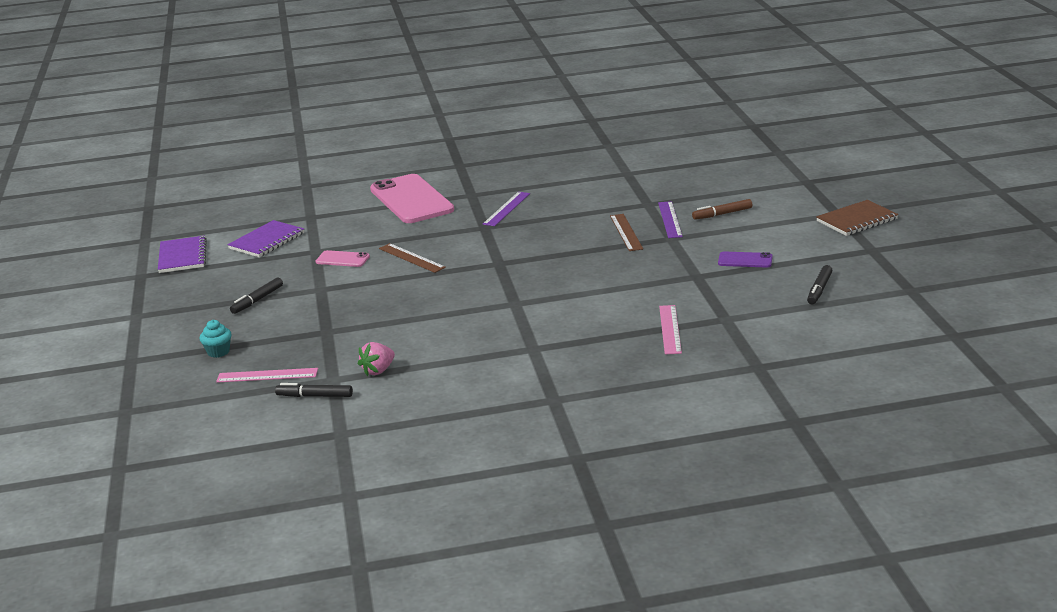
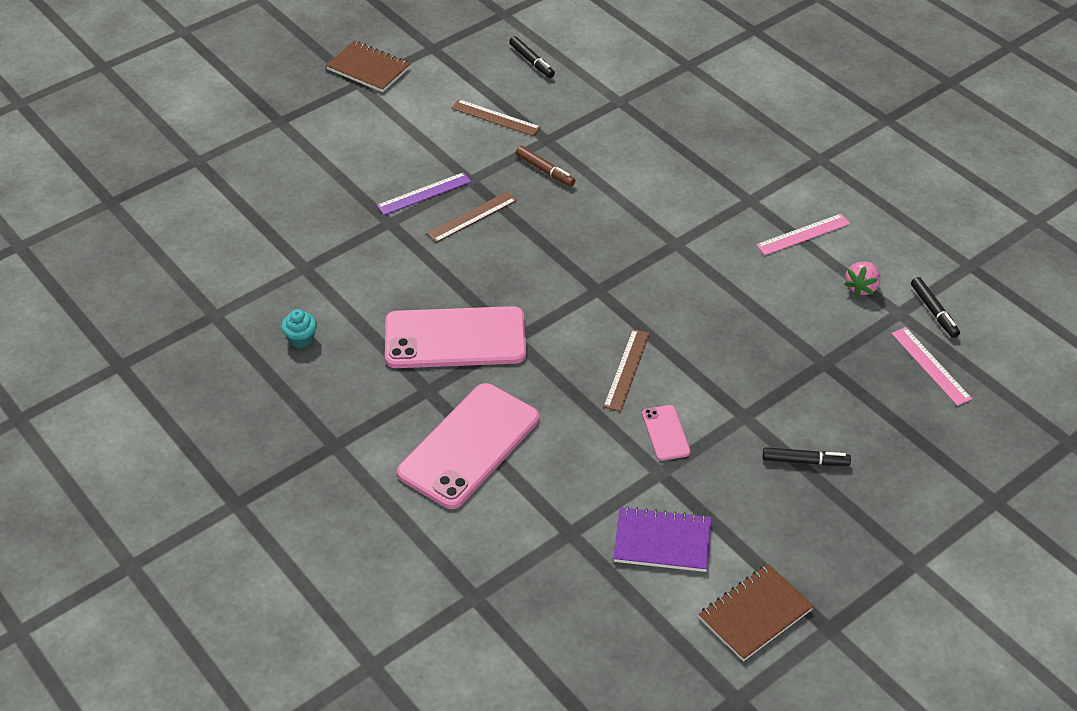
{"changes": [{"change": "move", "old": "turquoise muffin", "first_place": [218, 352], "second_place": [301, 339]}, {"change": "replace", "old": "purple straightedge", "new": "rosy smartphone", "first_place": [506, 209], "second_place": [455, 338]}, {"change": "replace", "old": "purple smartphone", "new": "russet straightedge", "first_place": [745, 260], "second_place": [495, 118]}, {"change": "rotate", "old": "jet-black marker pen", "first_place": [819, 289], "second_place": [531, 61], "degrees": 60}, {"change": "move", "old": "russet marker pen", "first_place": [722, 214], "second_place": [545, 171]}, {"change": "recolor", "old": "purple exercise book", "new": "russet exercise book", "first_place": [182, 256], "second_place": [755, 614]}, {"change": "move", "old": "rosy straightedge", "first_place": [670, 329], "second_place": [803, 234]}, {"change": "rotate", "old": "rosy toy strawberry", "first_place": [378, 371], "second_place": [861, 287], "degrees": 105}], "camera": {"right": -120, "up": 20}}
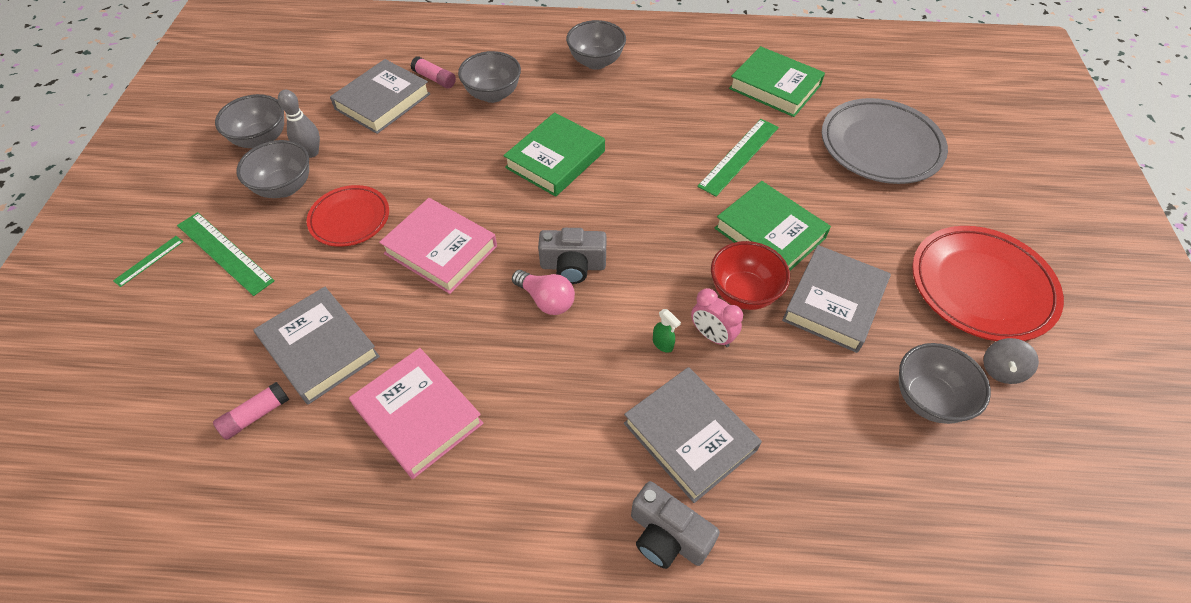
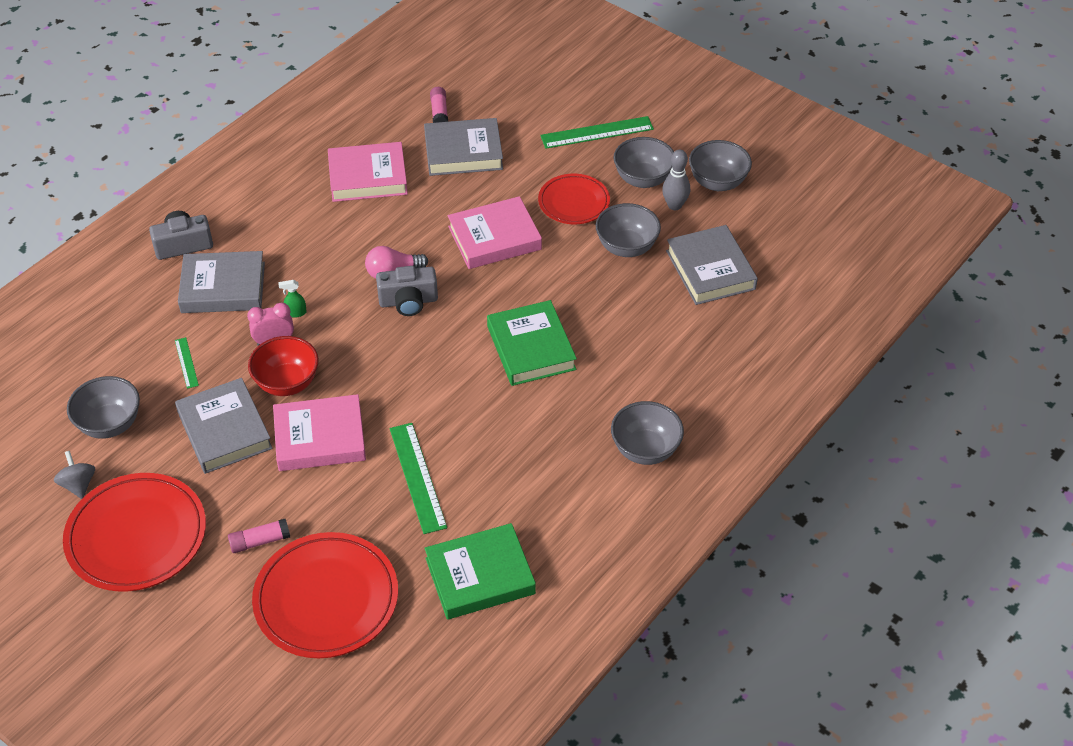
{"changes": [{"change": "move", "old": "emerald straightedge", "first_place": [149, 261], "second_place": [186, 362]}, {"change": "move", "old": "rosy glue stick", "first_place": [434, 79], "second_place": [260, 541]}, {"change": "recolor", "old": "grey dinner plate", "new": "crimson dinner plate", "first_place": [880, 146], "second_place": [326, 599]}, {"change": "recolor", "old": "emerald hardcover", "new": "rosy hardcover", "first_place": [769, 233], "second_place": [320, 438]}, {"change": "rotate", "old": "grey camera", "first_place": [573, 266], "second_place": [408, 301], "degrees": -135}, {"change": "move", "old": "grey bowl", "first_place": [493, 94], "second_place": [626, 247]}], "camera": {"right": 125, "up": -5}}
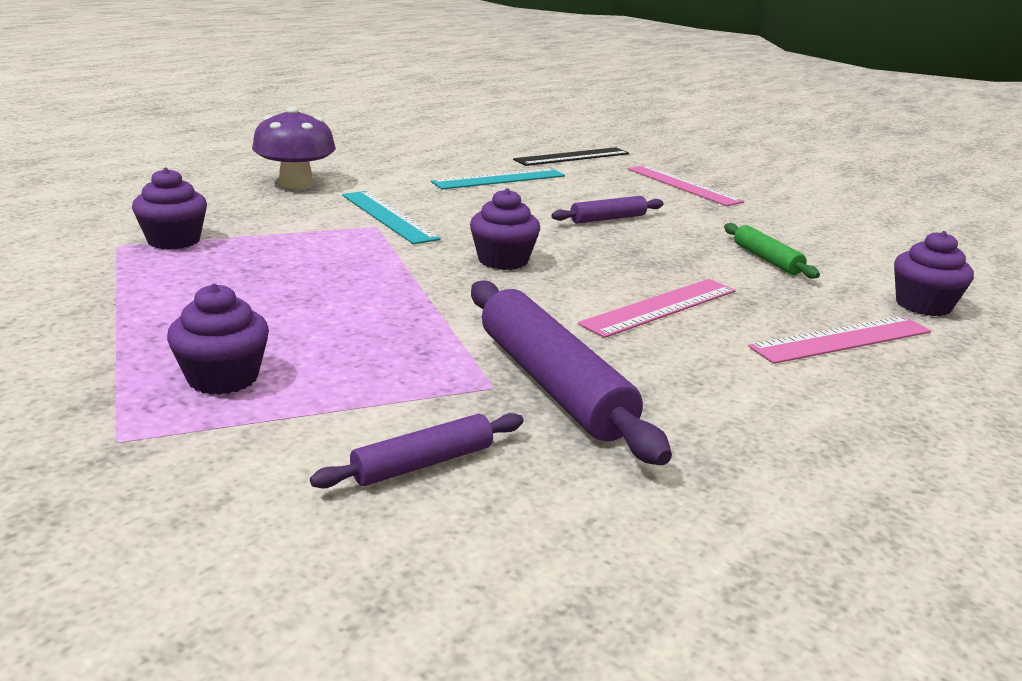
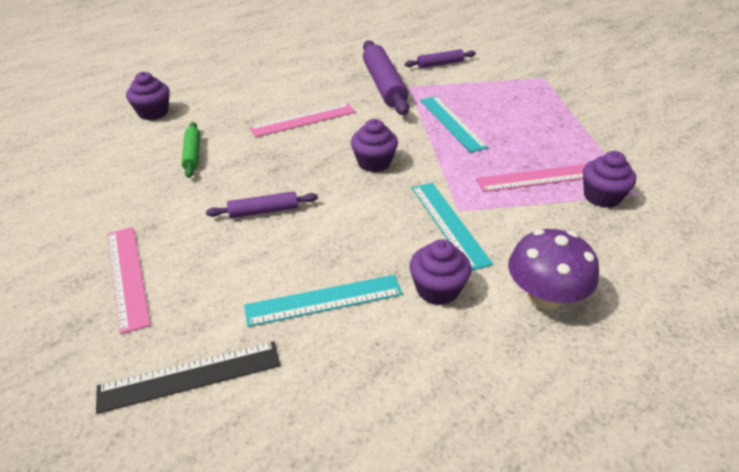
{"changes": [{"change": "move", "old": "purple muffin", "first_place": [223, 378], "second_place": [437, 289]}, {"change": "insert", "new": "turquoise straightedge", "second_place": [451, 123]}, {"change": "move", "old": "rosy straightedge", "first_place": [842, 339], "second_place": [537, 178]}], "camera": {"right": -165, "up": 15}}
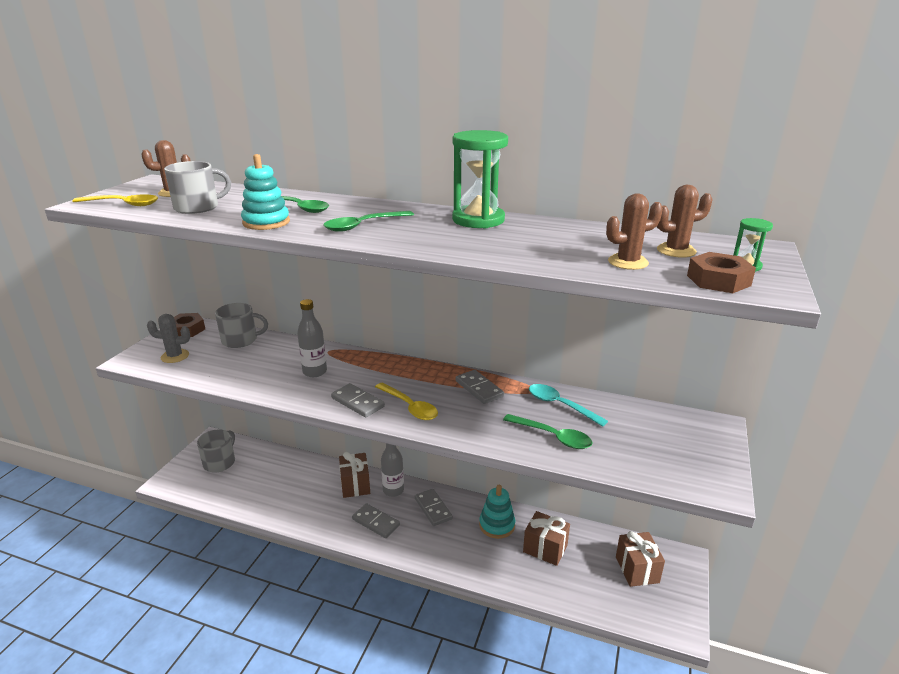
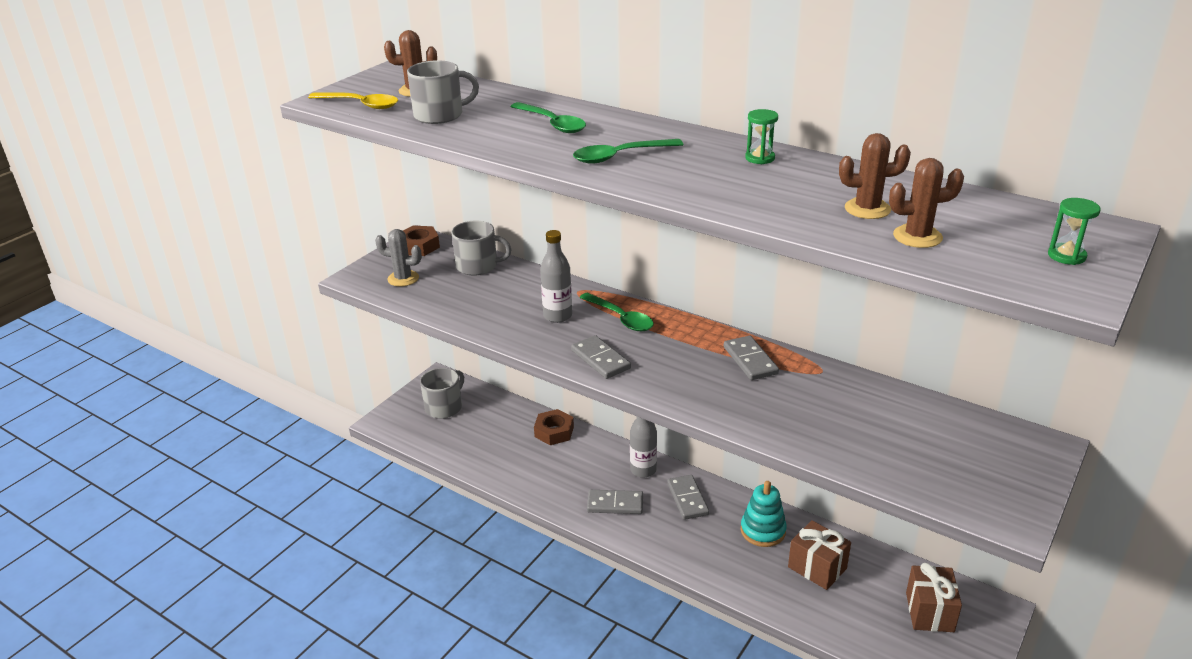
{"changes": [{"change": "move", "old": "russet hex nut", "first_place": [718, 280], "second_place": [554, 432]}, {"change": "move", "old": "emerald spoon", "first_place": [552, 436], "second_place": [620, 318]}, {"change": "rotate", "old": "grey domino piece", "first_place": [375, 522], "second_place": [615, 504], "degrees": -45}, {"change": "resize", "old": "emerald hourglass", "first_place": [478, 220], "second_place": [760, 158], "factor": 0.46}, {"change": "move", "old": "russet cactus", "first_place": [676, 251], "second_place": [867, 209]}, {"change": "delete", "old": "turquoise ring stacker", "first_place": [266, 222]}, {"change": "delete", "old": "russet gift", "first_place": [355, 485]}, {"change": "delete", "old": "yellow spoon", "first_place": [409, 407]}, {"change": "delete", "old": "turquoise spoon", "first_place": [560, 405]}], "camera": {"right": 15, "up": 5}}
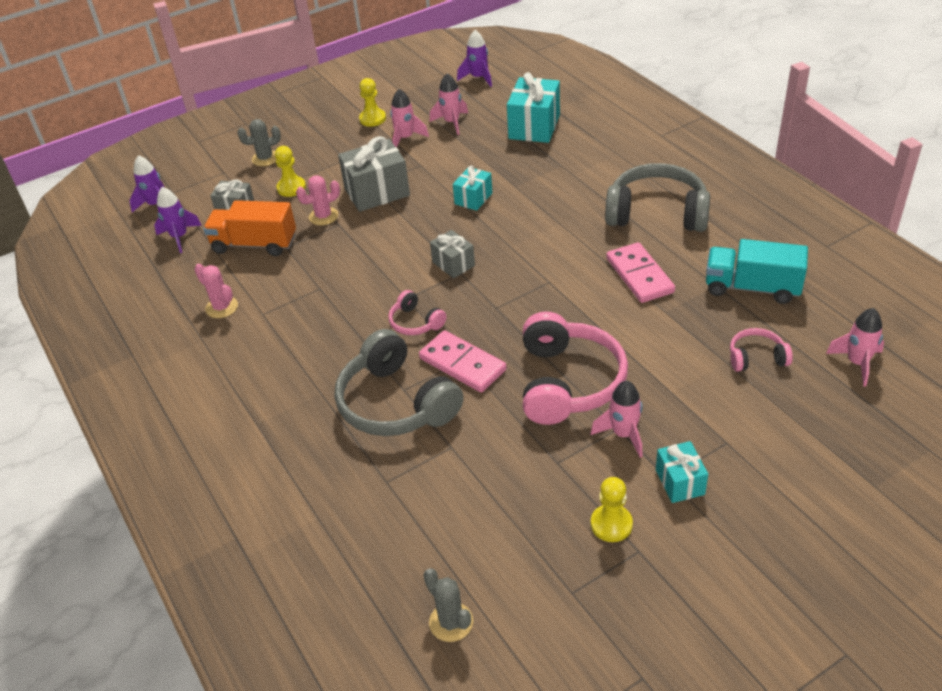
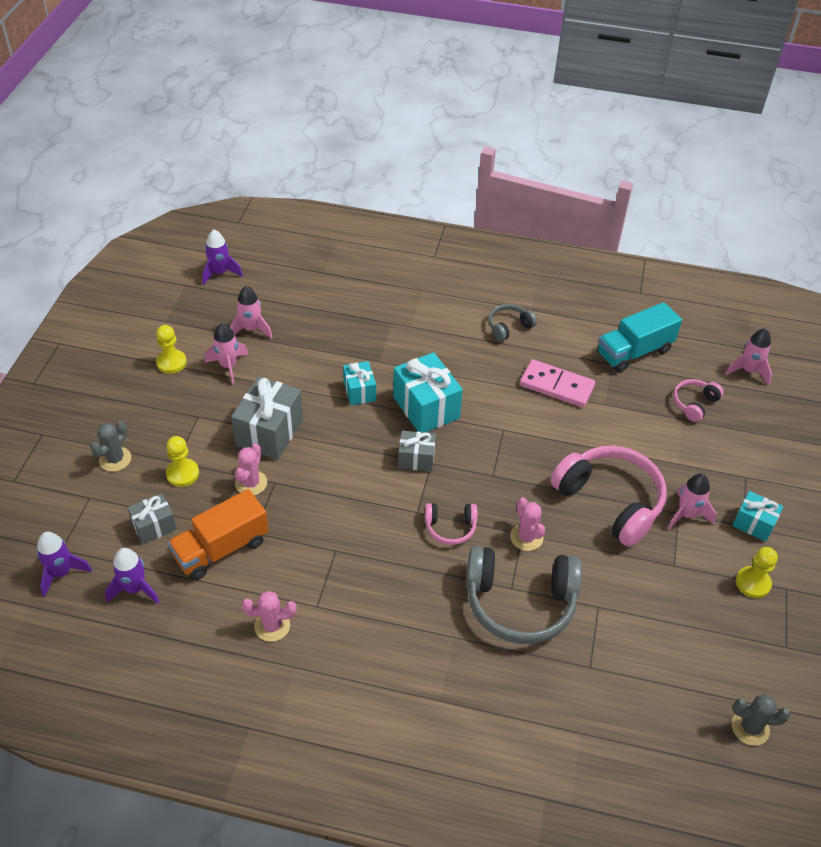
{"changes": [{"change": "move", "old": "turquoise gift", "first_place": [534, 127], "second_place": [426, 407]}, {"change": "resize", "old": "grey headset", "first_place": [657, 213], "second_place": [509, 327], "factor": 0.49}, {"change": "replace", "old": "rosy domino piece", "new": "rosy cactus", "first_place": [462, 364], "second_place": [526, 537]}], "camera": {"right": -50, "up": 5}}
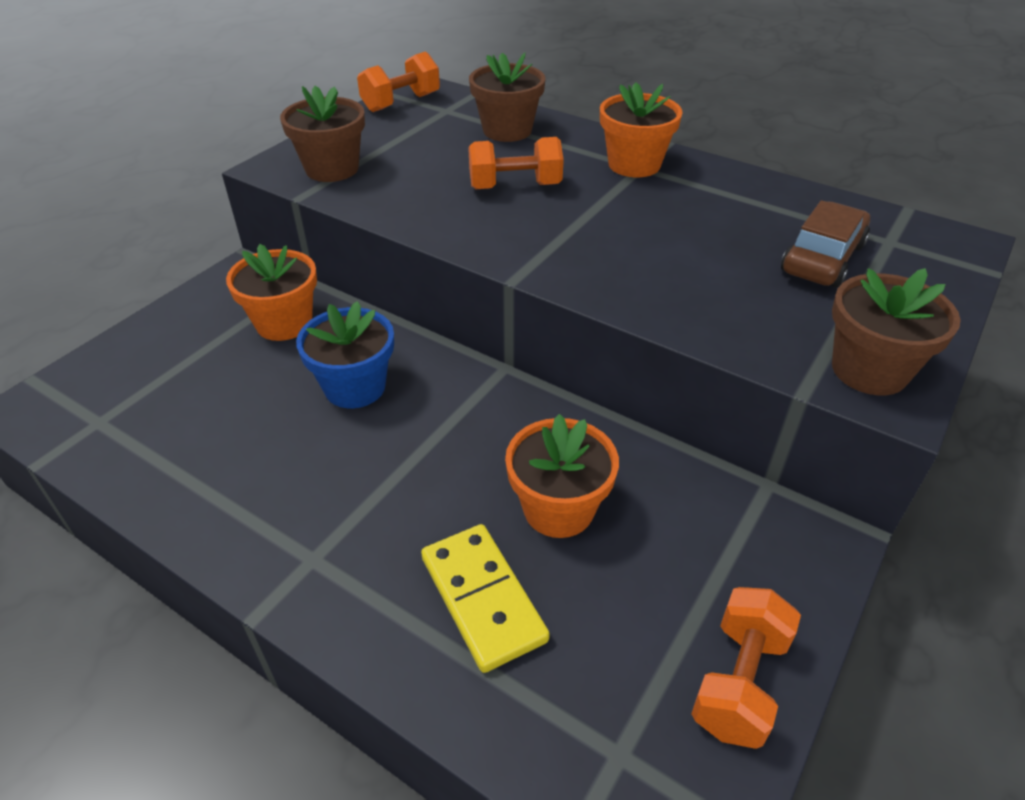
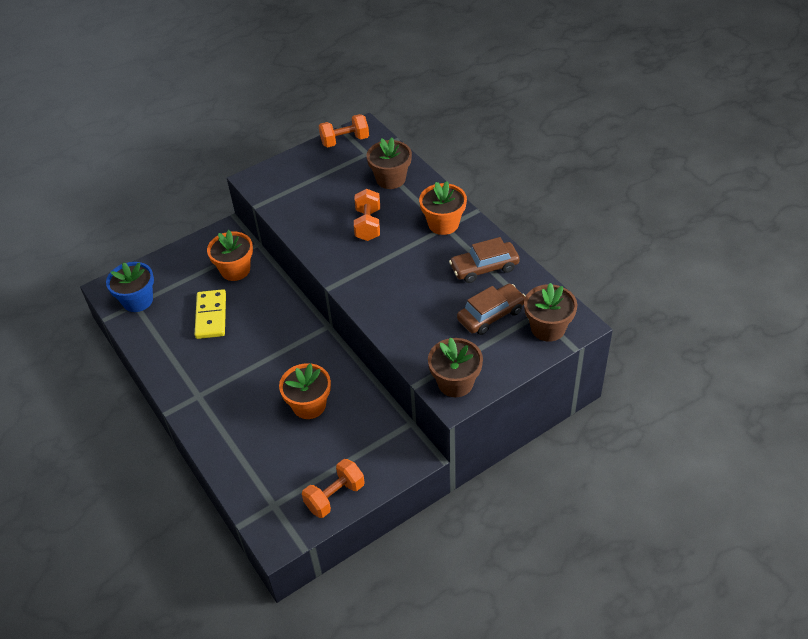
{"changes": [{"change": "move", "old": "cobalt potted plant", "first_place": [355, 387], "second_place": [138, 300]}, {"change": "move", "old": "yellow domino piece", "first_place": [483, 598], "second_place": [211, 316]}, {"change": "rotate", "old": "orange-coloured free weight", "first_place": [515, 186], "second_place": [368, 225], "degrees": 75}, {"change": "insert", "new": "russet automobile", "second_place": [484, 268]}, {"change": "move", "old": "russet potted plant", "first_place": [332, 169], "second_place": [548, 328]}], "camera": {"right": 25, "up": 5}}
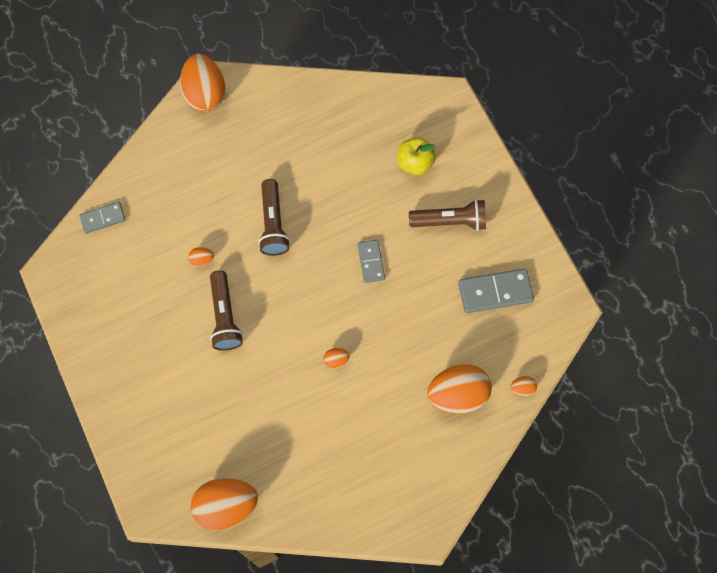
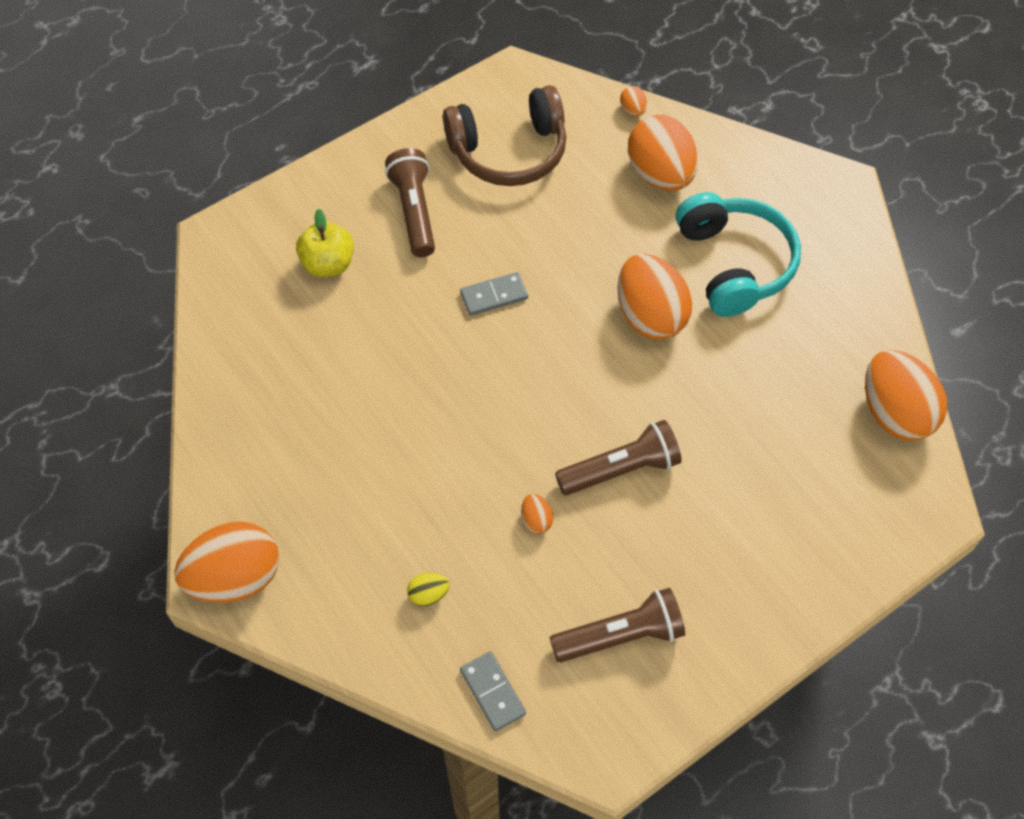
{"changes": [{"change": "insert", "new": "yellow egg", "second_place": [428, 594]}, {"change": "replace", "old": "grey domino piece", "new": "russet headset", "first_place": [495, 292], "second_place": [509, 151]}, {"change": "move", "old": "russet flashlight", "first_place": [273, 224], "second_place": [620, 635]}, {"change": "resize", "old": "orange-coloured egg", "first_place": [336, 360], "second_place": [650, 315], "factor": 2.39}, {"change": "insert", "new": "turquoise headset", "second_place": [734, 264]}], "camera": {"right": -100, "up": -10}}
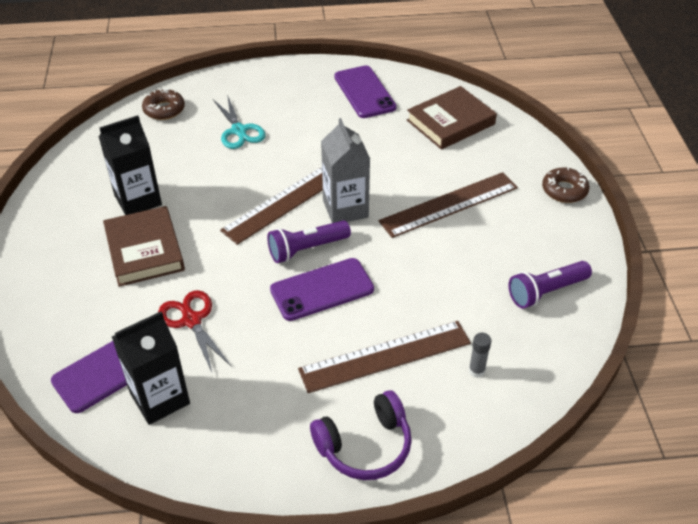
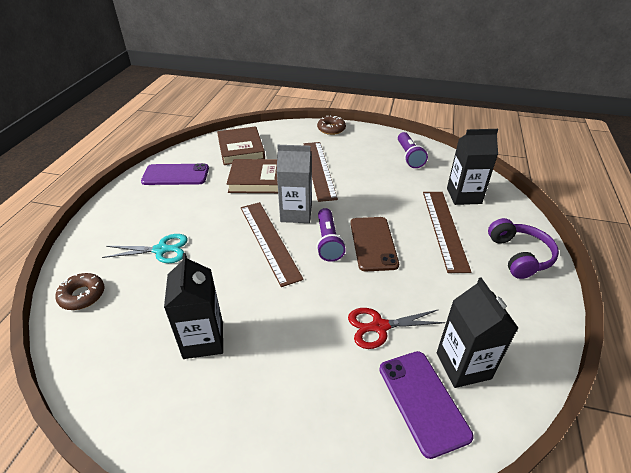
{"changes": [{"change": "move", "old": "russet hardcover", "first_place": [144, 250], "second_place": [258, 180]}, {"change": "recolor", "old": "purple smartphone", "new": "russet smartphone", "first_place": [322, 289], "second_place": [373, 243]}, {"change": "replace", "old": "grey glue stick", "new": "jet-black milk carton", "first_place": [476, 371], "second_place": [464, 196]}], "camera": {"right": -70, "up": -5}}
